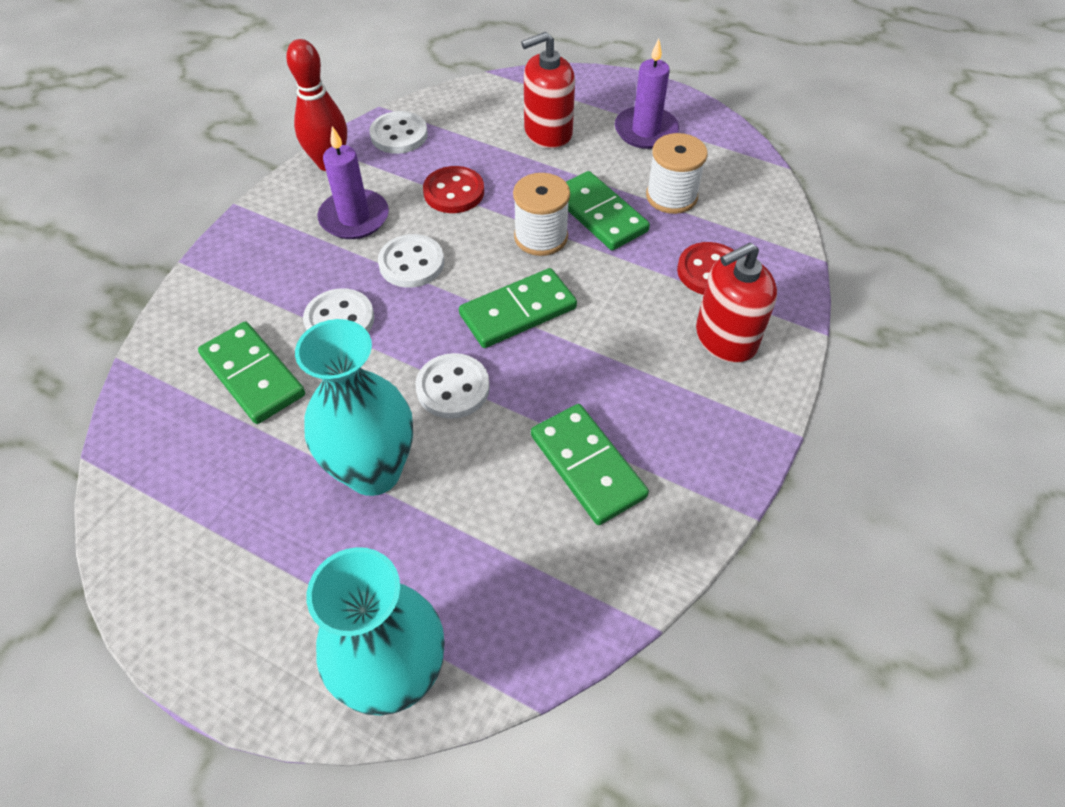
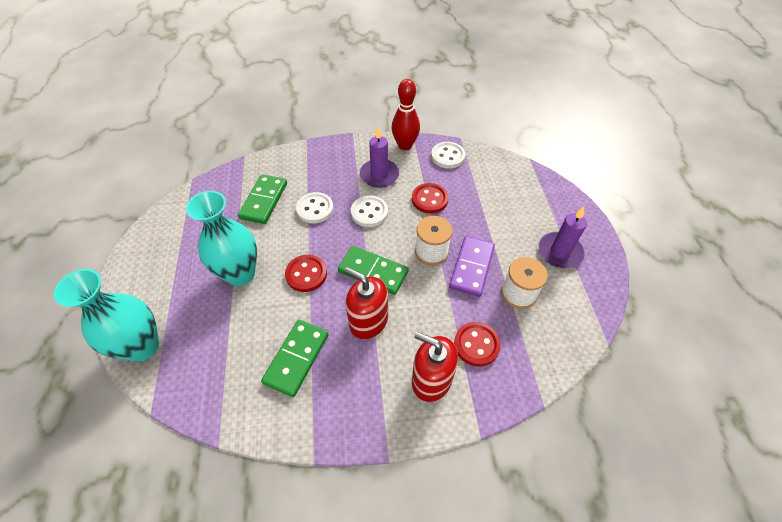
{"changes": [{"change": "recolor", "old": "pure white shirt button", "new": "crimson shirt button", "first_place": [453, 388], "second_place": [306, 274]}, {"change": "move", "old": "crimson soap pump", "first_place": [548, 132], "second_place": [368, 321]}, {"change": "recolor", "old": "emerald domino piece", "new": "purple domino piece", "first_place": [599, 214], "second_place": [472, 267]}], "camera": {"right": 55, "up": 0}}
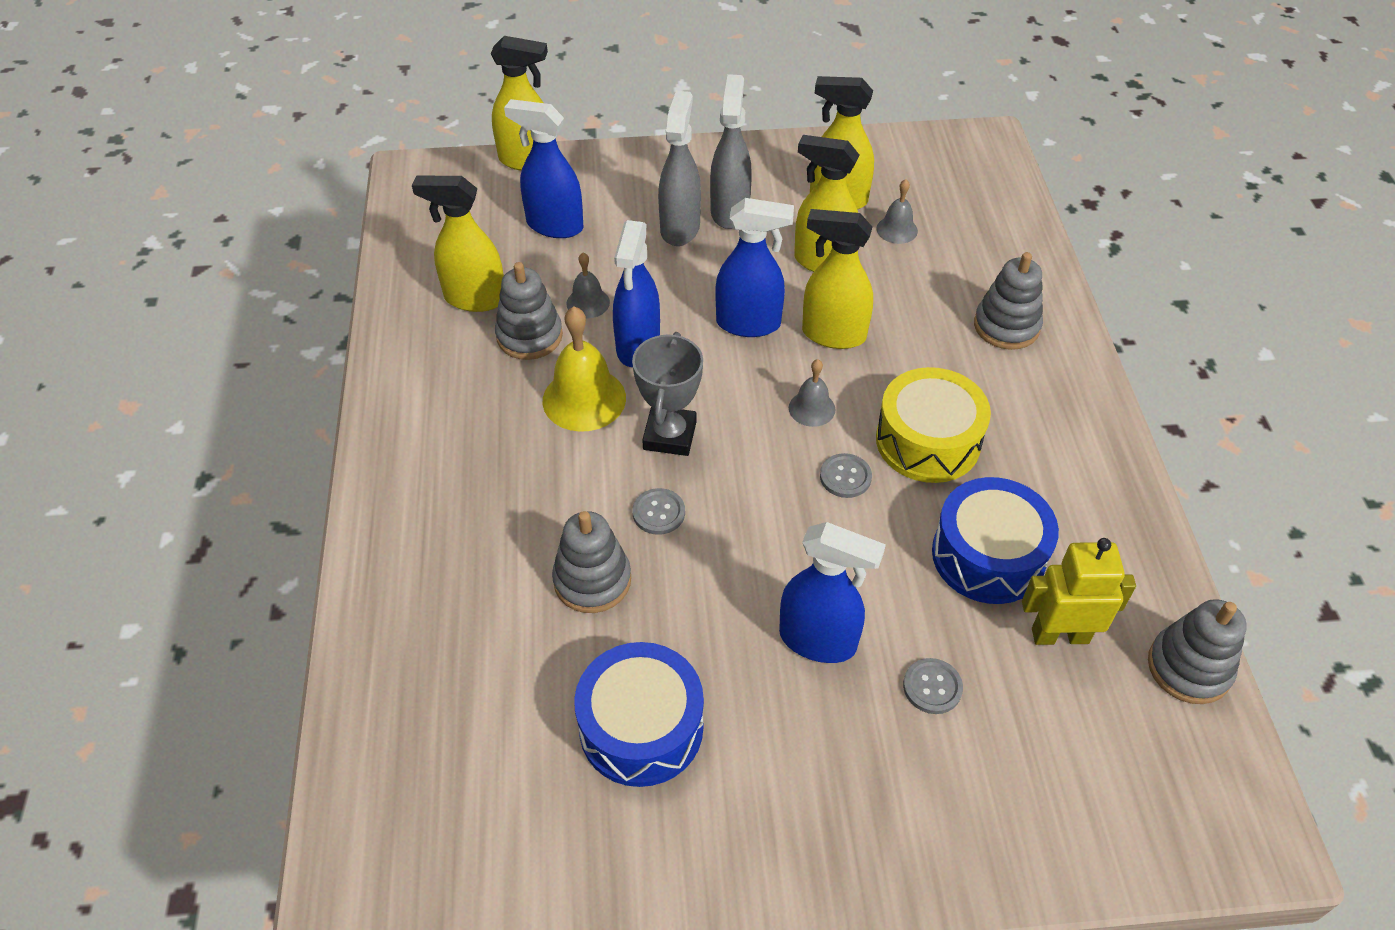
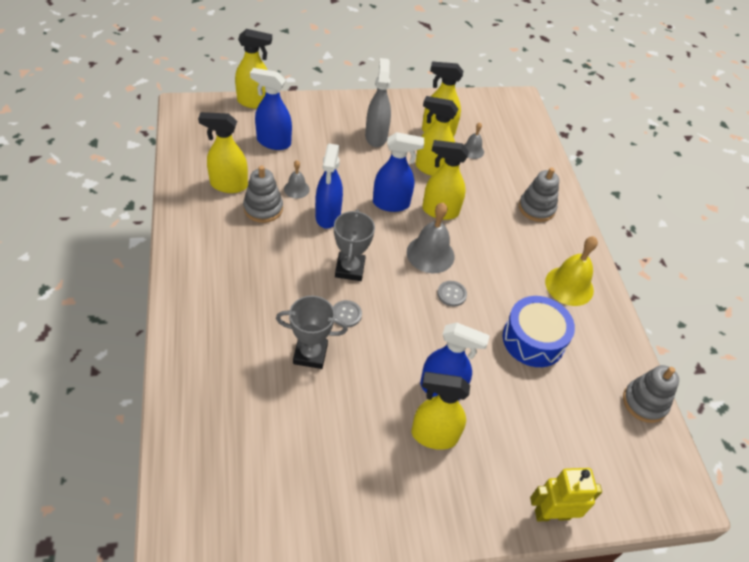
{"changes": [{"change": "replace", "old": "grey ring stacker", "new": "grey prize cup", "first_place": [592, 580], "second_place": [310, 354]}, {"change": "resize", "old": "grey hand bell", "first_place": [812, 408], "second_place": [430, 254], "factor": 1.8}, {"change": "insert", "new": "yellow sprayer", "second_place": [433, 435]}, {"change": "move", "old": "yellow toy robot", "first_place": [1059, 635], "second_place": [552, 514]}, {"change": "move", "old": "yellow hand bell", "first_place": [584, 399], "second_place": [569, 286]}, {"change": "delete", "old": "cobalt drum", "first_place": [641, 727]}, {"change": "delete", "old": "grey sprayer", "first_place": [680, 228]}, {"change": "delete", "old": "yellow drum", "first_place": [928, 441]}, {"change": "delete", "old": "grey shirt button", "first_place": [932, 687]}], "camera": {"right": -10, "up": 0}}
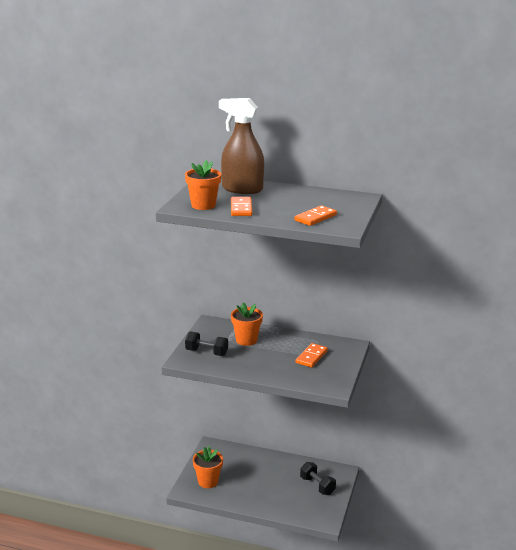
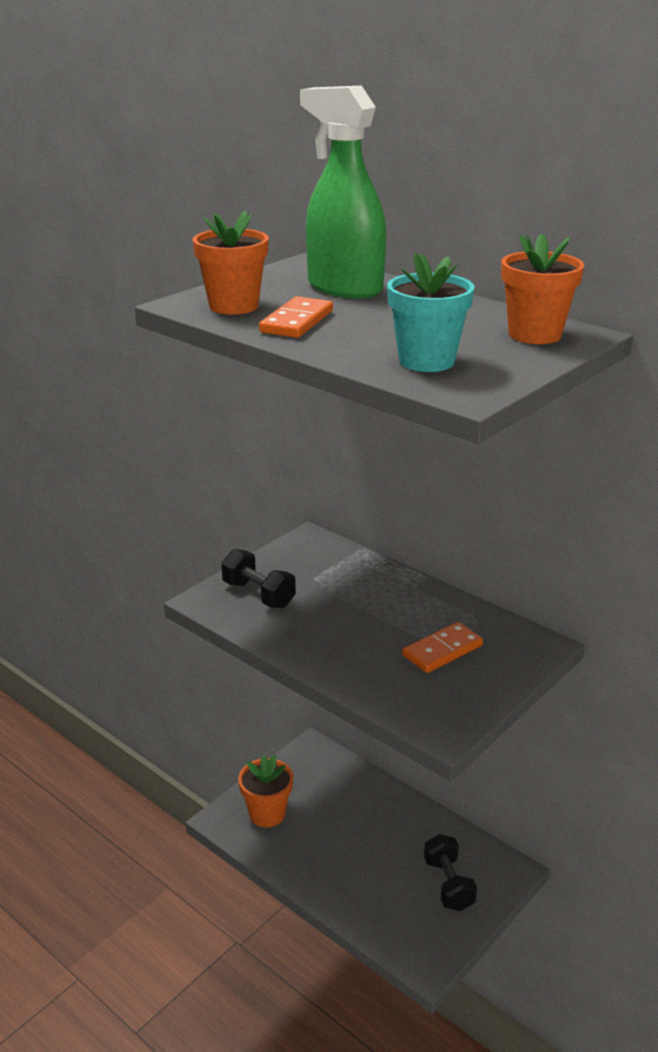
{"changes": [{"change": "recolor", "old": "russet sprayer", "new": "emerald sprayer", "first_place": [242, 189], "second_place": [344, 288]}, {"change": "replace", "old": "orange-coloured domino piece", "new": "turquoise potted plant", "first_place": [315, 218], "second_place": [426, 361]}, {"change": "move", "old": "orange-coloured potted plant", "first_place": [246, 340], "second_place": [534, 334]}], "camera": {"right": 25, "up": 5}}
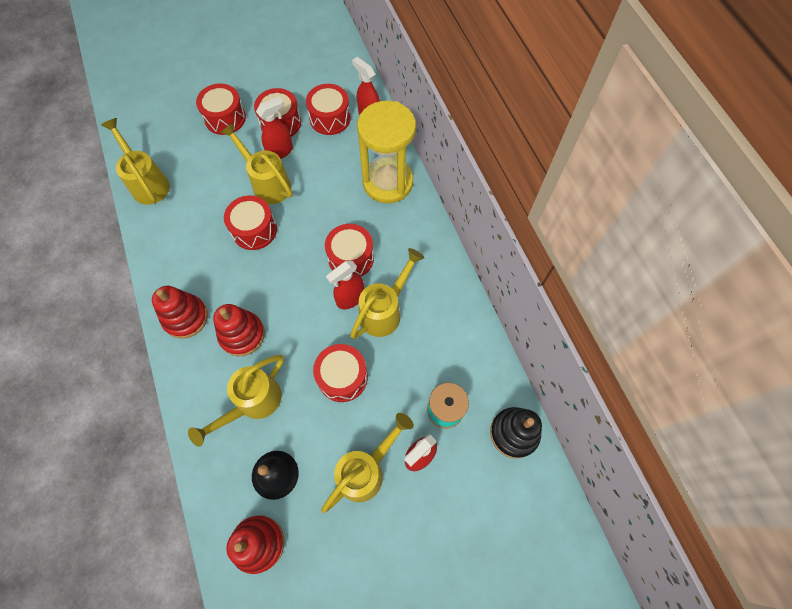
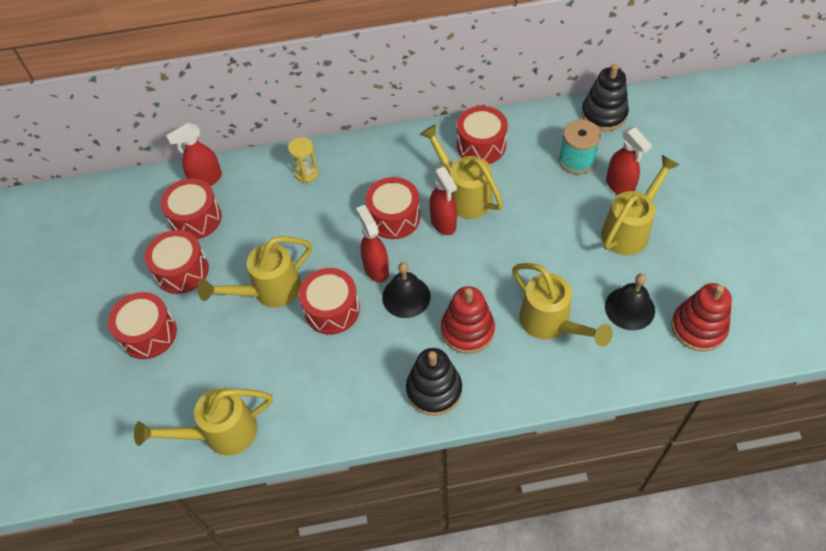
{"changes": [{"change": "resize", "old": "yellow hourglass", "first_place": [387, 182], "second_place": [307, 173], "factor": 0.41}, {"change": "move", "old": "crimson sprayer", "first_place": [280, 151], "second_place": [376, 268]}, {"change": "insert", "new": "jet-black hand bell", "second_place": [406, 296]}, {"change": "recolor", "old": "crimson ring stacker", "new": "jet-black ring stacker", "first_place": [185, 317], "second_place": [434, 390]}, {"change": "move", "old": "crimson drum", "first_place": [342, 377], "second_place": [481, 145]}, {"change": "rotate", "old": "yellow watering can", "first_place": [366, 470], "second_place": [630, 229], "degrees": 75}], "camera": {"right": -75, "up": -10}}
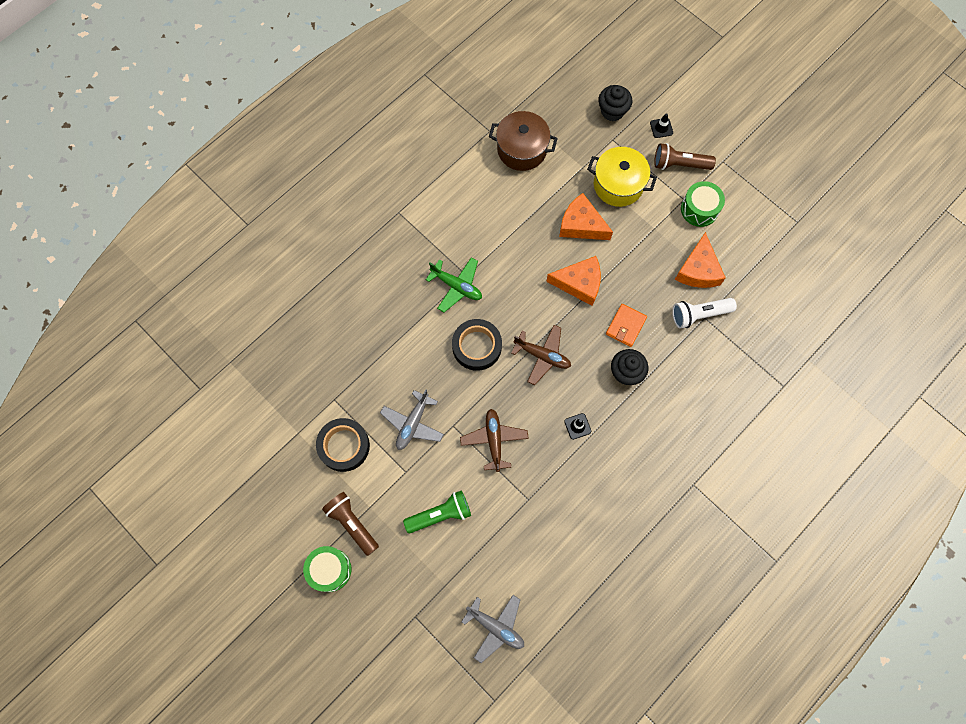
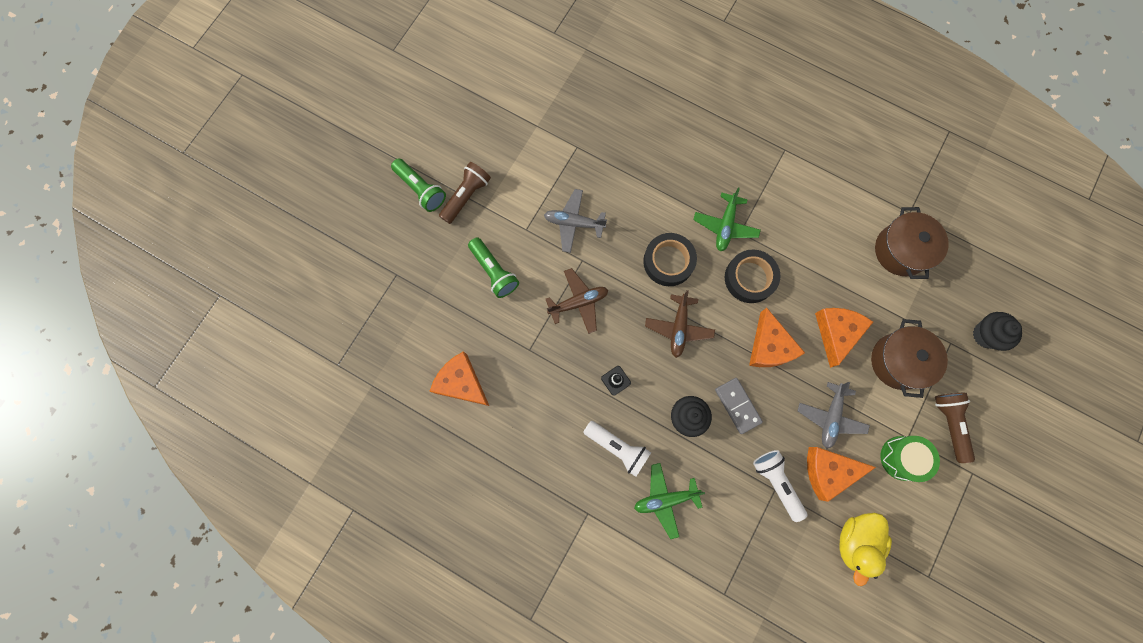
{"changes": [{"change": "replace", "old": "emerald drum", "new": "emerald flashlight", "first_place": [330, 570], "second_place": [421, 189]}, {"change": "insert", "new": "orange-coloured piece of cheese", "second_place": [461, 382]}, {"change": "insert", "new": "pure white flashlight", "second_place": [617, 448]}, {"change": "insert", "new": "emerald aeroplane", "second_place": [665, 499]}, {"change": "replace", "old": "orange-coloured billfold", "new": "grey domino piece", "first_place": [625, 326], "second_place": [737, 405]}, {"change": "move", "old": "jet-black tape", "first_place": [344, 446], "second_place": [750, 278]}, {"change": "move", "old": "grey aeroplane", "first_place": [496, 627], "second_place": [830, 417]}, {"change": "insert", "new": "yellow duck", "second_place": [855, 541]}, {"change": "recolor", "old": "yellow pot", "new": "russet pot", "first_place": [618, 185], "second_place": [898, 361]}, {"change": "delete", "old": "jet-black traffic cone", "first_place": [661, 128]}], "camera": {"right": 75, "up": 5}}
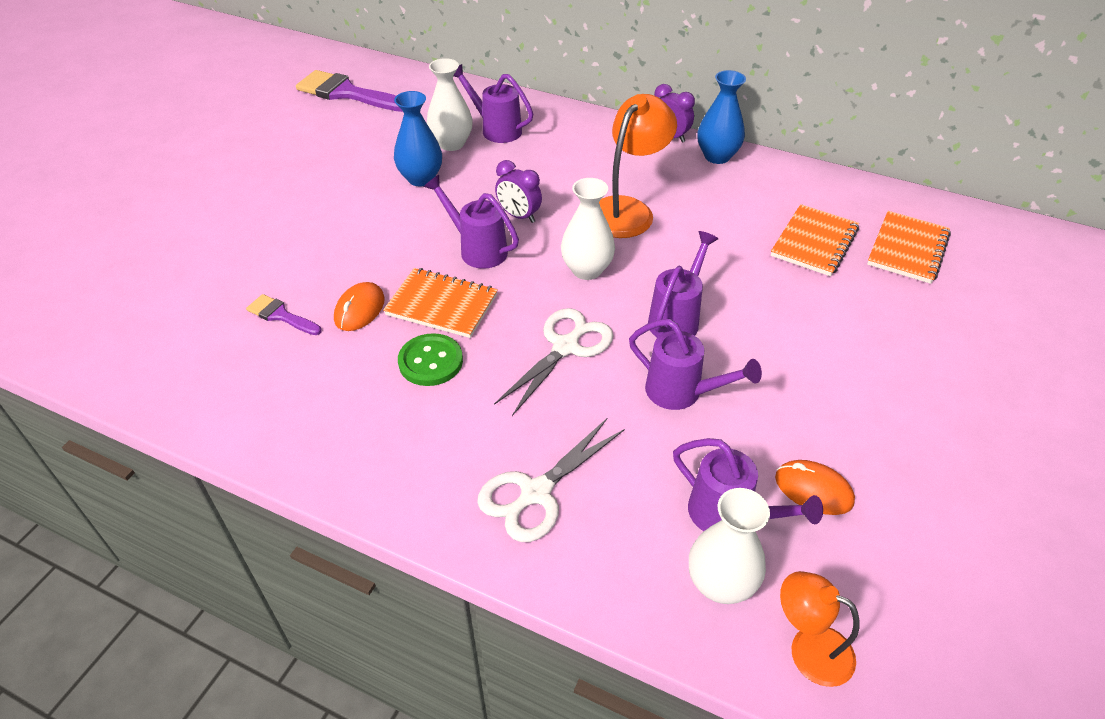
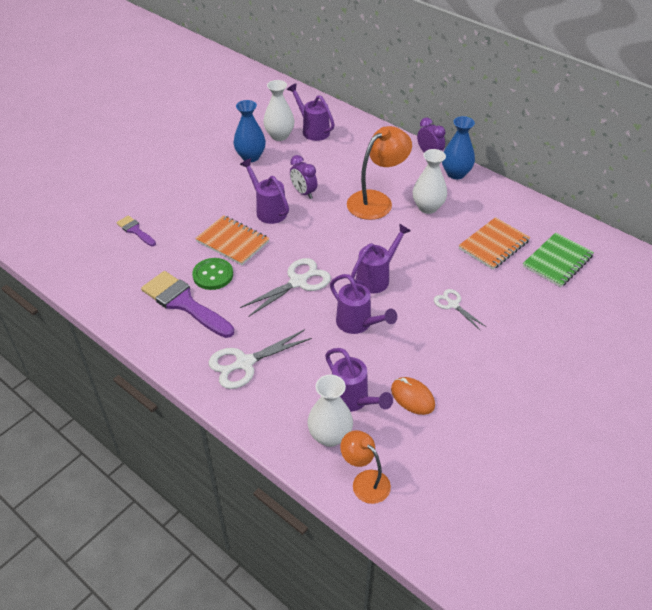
{"changes": [{"change": "move", "old": "purple paint brush", "first_place": [347, 93], "second_place": [184, 303]}, {"change": "move", "old": "pure white vase", "first_place": [587, 270], "second_place": [428, 207]}, {"change": "insert", "new": "pure white scissors", "second_place": [453, 304]}, {"change": "recolor", "old": "orange-coloured exercise book", "new": "emerald exercise book", "first_place": [907, 249], "second_place": [557, 261]}, {"change": "delete", "old": "orange-coloured PC mouse", "first_place": [359, 309]}], "camera": {"right": 15, "up": 0}}
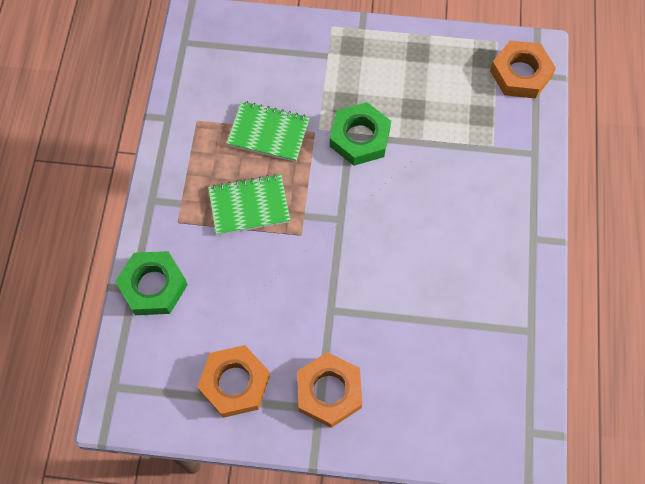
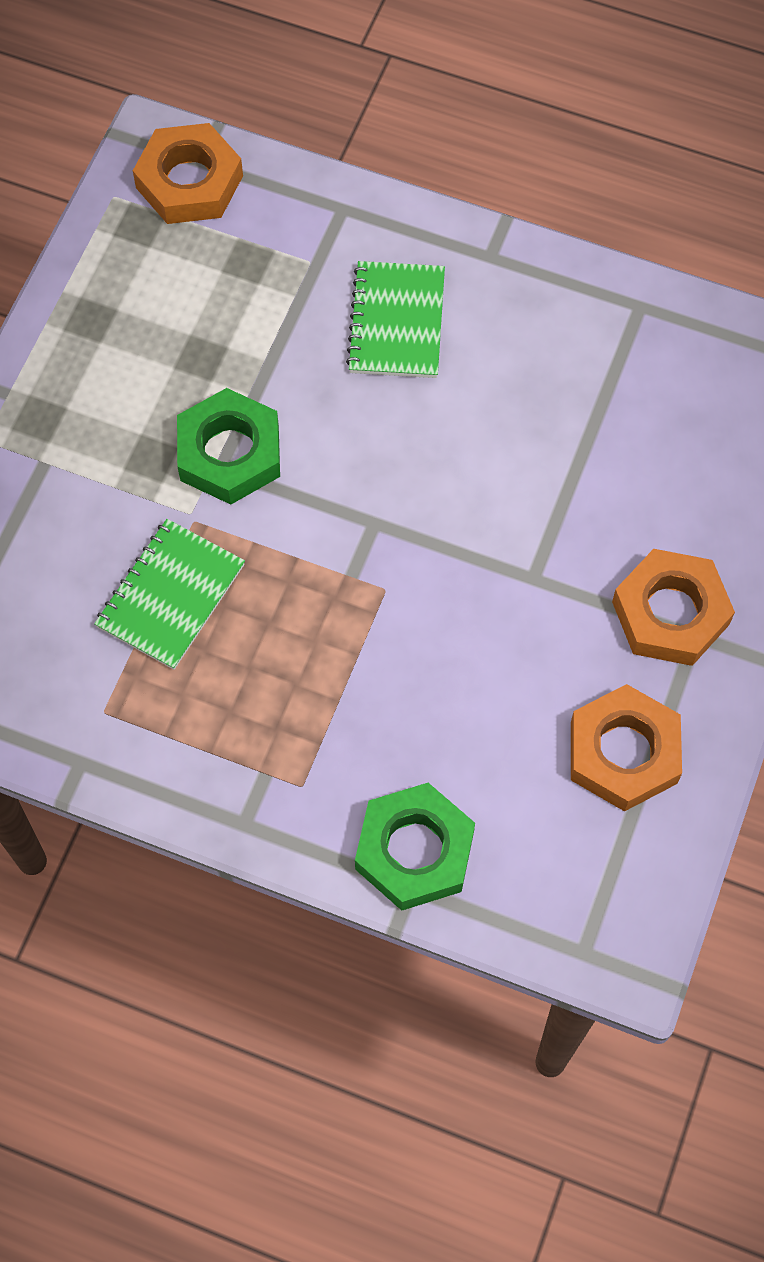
{"changes": [{"change": "move", "old": "emerald exercise book", "first_place": [249, 206], "second_place": [397, 322]}], "camera": {"right": -75, "up": 0}}
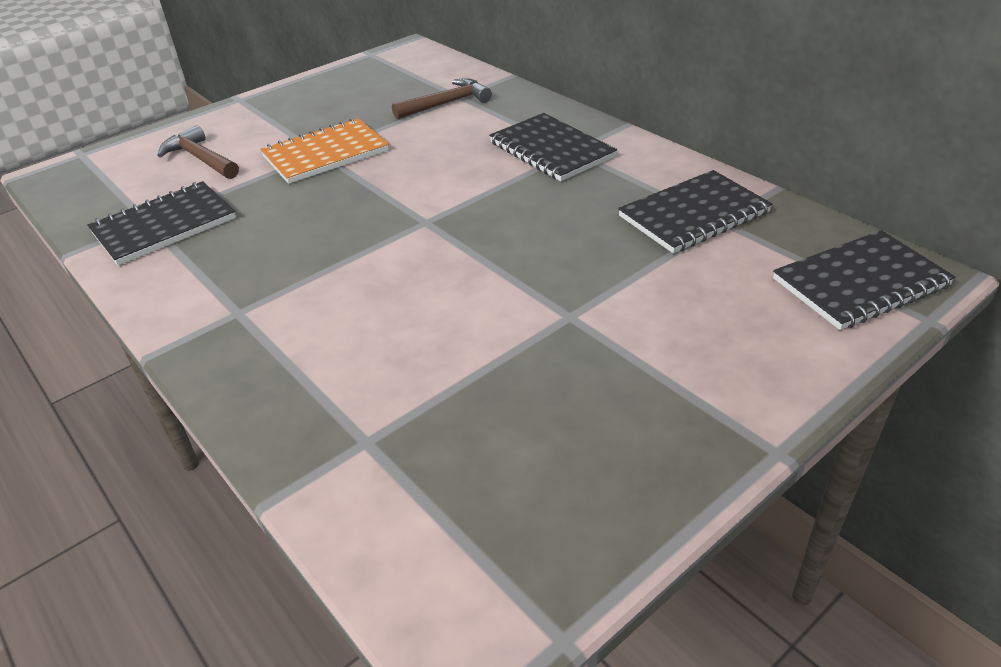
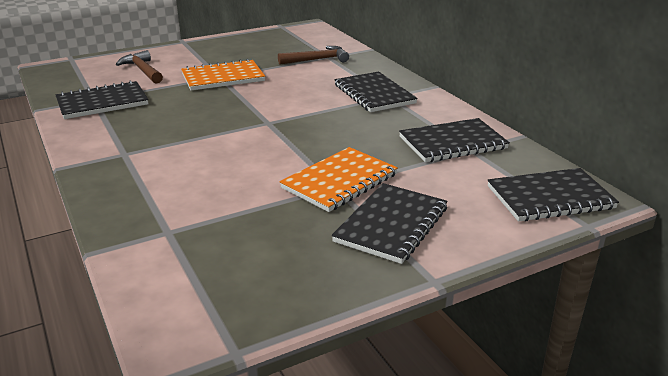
{"changes": [{"change": "insert", "new": "orange-coloured exercise book", "second_place": [340, 181]}, {"change": "insert", "new": "jet-black exercise book", "second_place": [391, 225]}], "camera": {"right": 10, "up": -10}}
